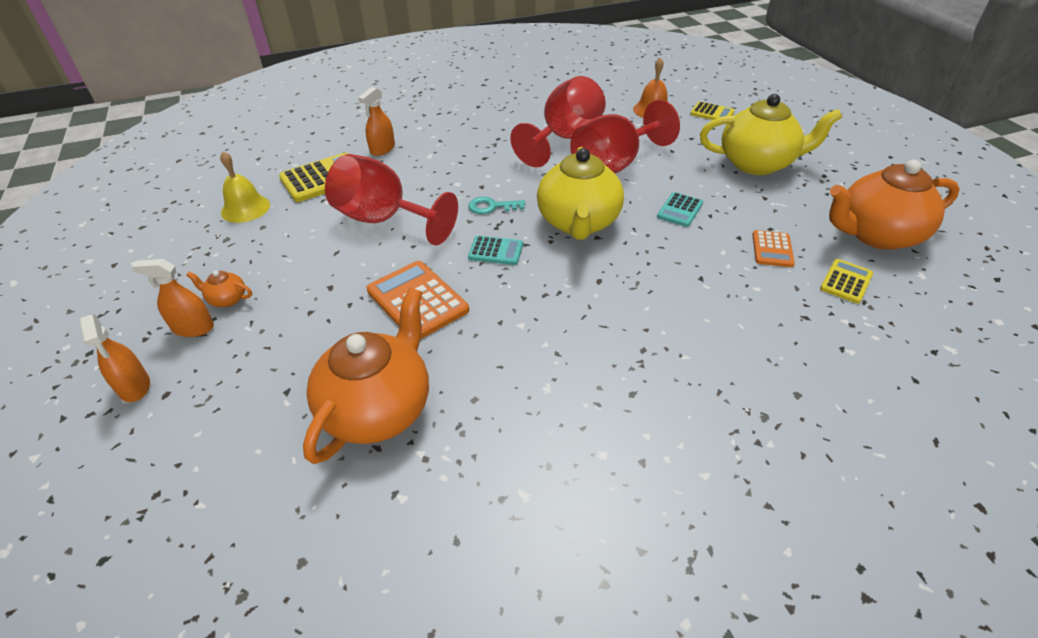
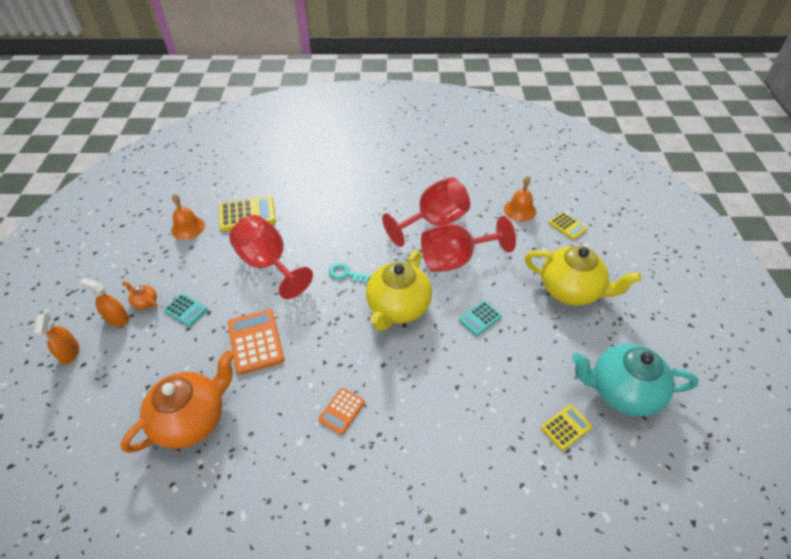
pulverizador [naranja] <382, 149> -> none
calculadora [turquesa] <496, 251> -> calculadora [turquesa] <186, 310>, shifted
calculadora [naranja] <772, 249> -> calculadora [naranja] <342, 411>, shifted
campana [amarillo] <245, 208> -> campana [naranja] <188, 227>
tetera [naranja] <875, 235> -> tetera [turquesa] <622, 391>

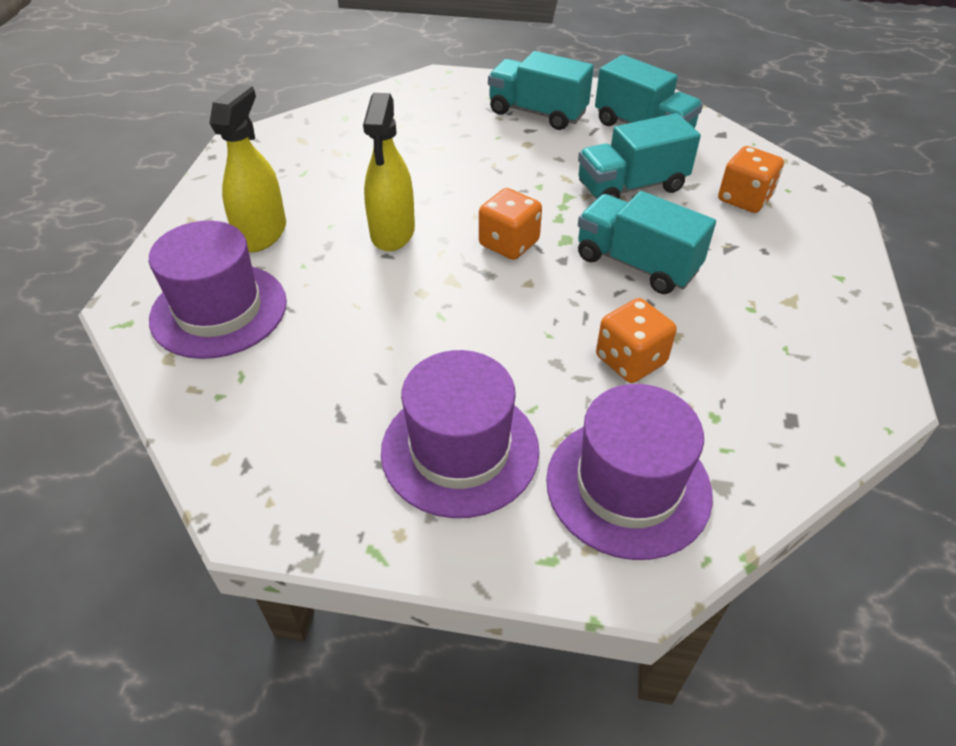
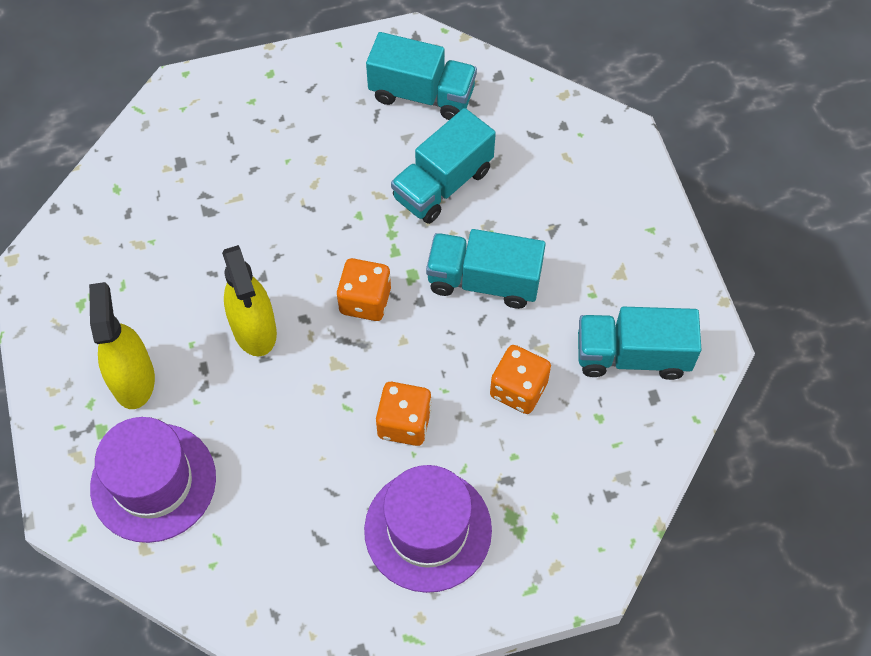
sombrero [morado] <628, 486> -> none
camión [turquesa] <537, 113> -> camión [turquesa] <632, 355>, shifted
dado [naranja] <744, 199> -> dado [naranja] <404, 423>, shifted

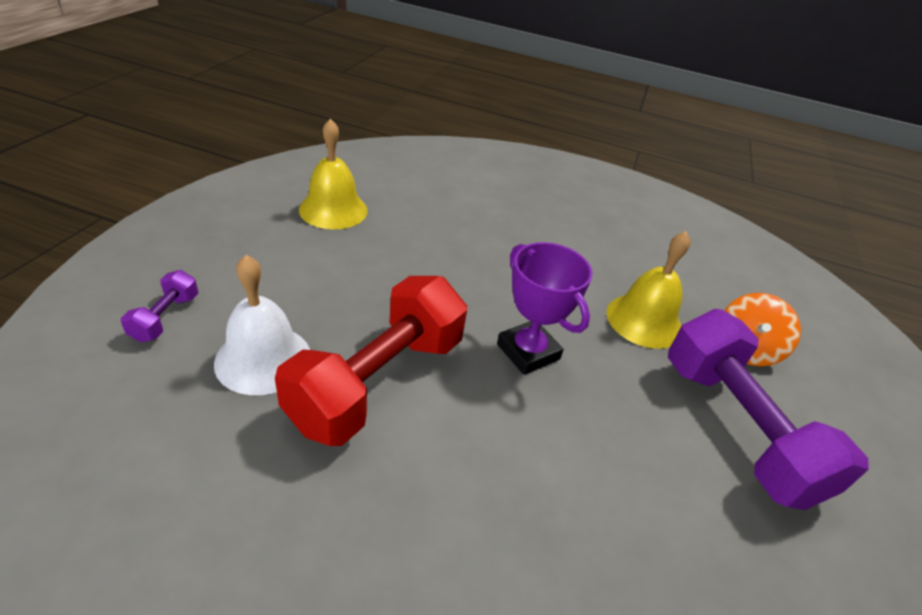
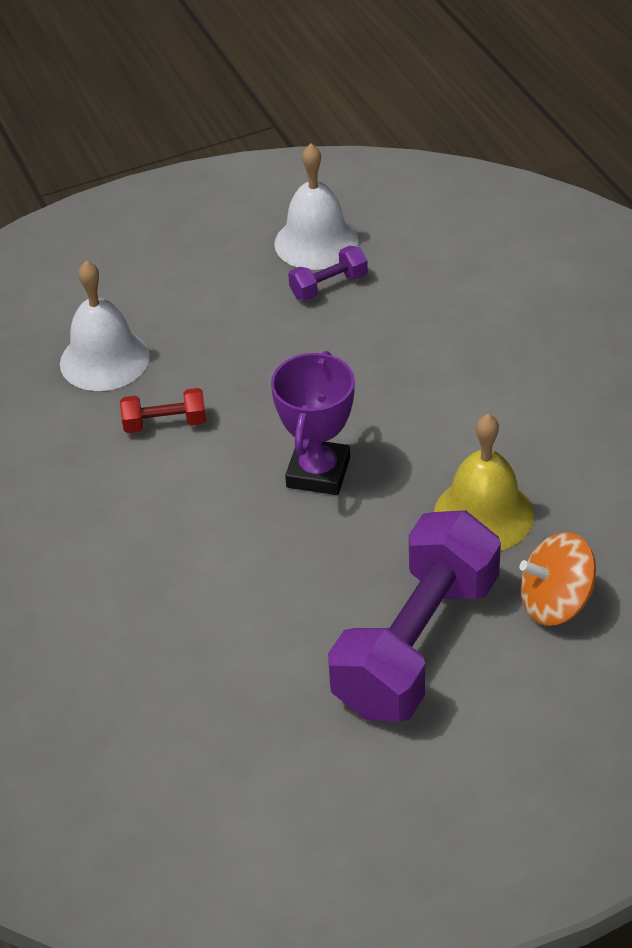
mancuerna [morado] <165, 318> -> mancuerna [morado] <328, 286>, shifted
campana [amarillo] <333, 210> -> campana [blanco] <316, 242>
mancuerna [rojo] <378, 381> -> mancuerna [rojo] <165, 423>, x0.43

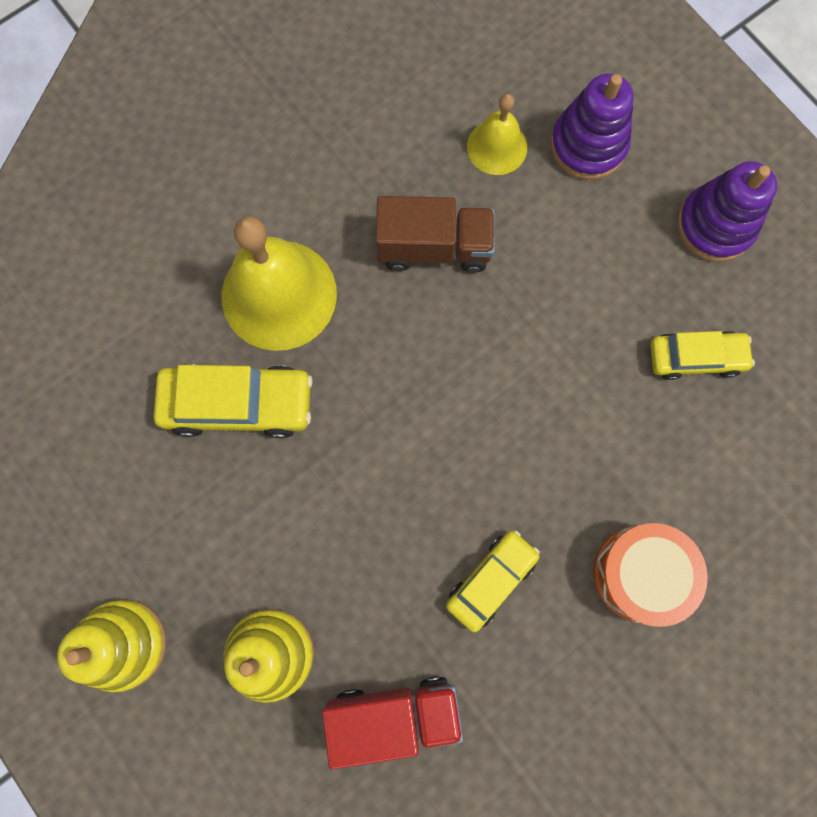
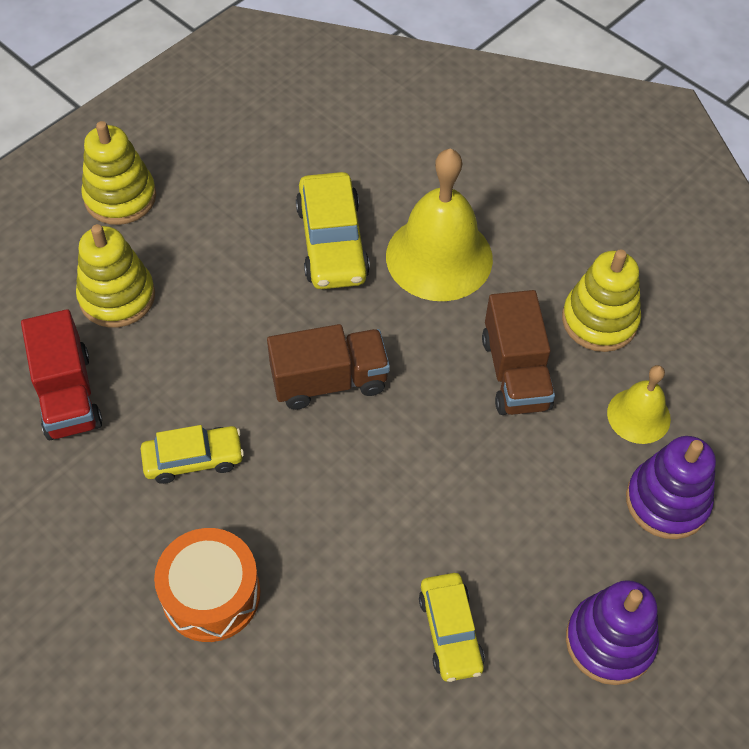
none -> camión [marrón] <329, 381>
none -> juguete apilable [amarillo] <599, 320>
coche [amarillo] <491, 580> -> coche [amarillo] <193, 459>, 45 degrees counterclockwise

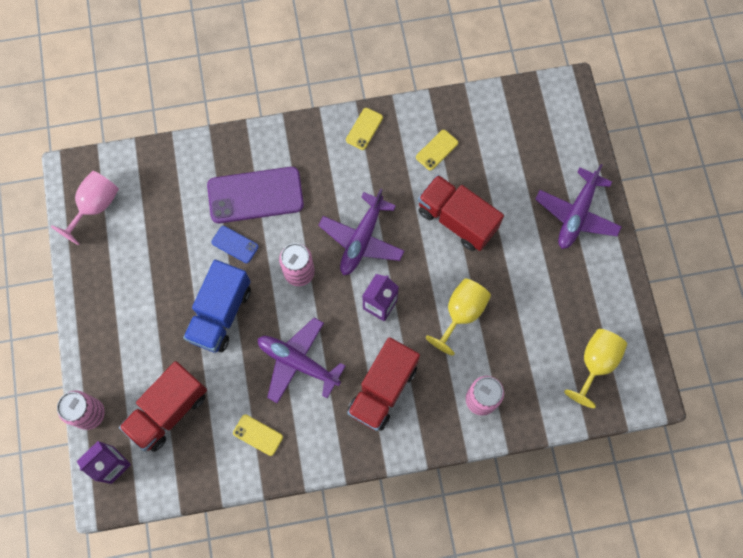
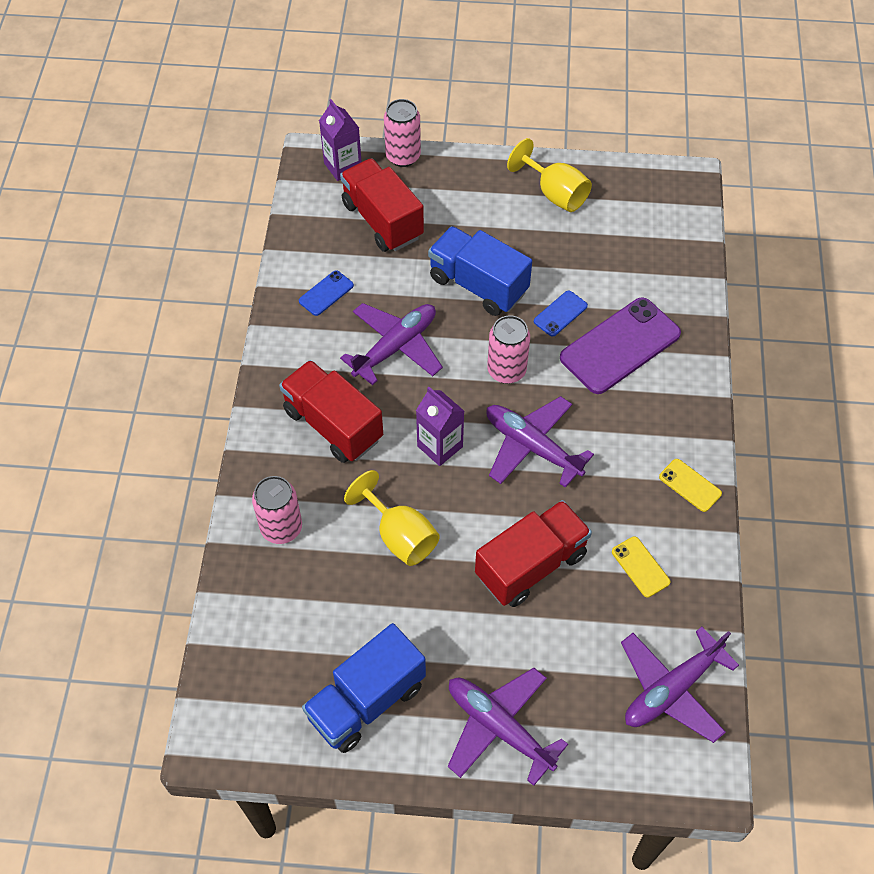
copa [rosa] <95, 206> -> none
none -> camión [azul] <366, 701>
none -> avión [morado] <671, 689>
copa [amarillo] <595, 363> -> copa [amarillo] <554, 193>, shifted
móvil [amarillo] <258, 435> -> móvil [azul] <326, 293>
móvil [morado] <255, 195> -> móvil [morado] <620, 346>, 45 degrees clockwise

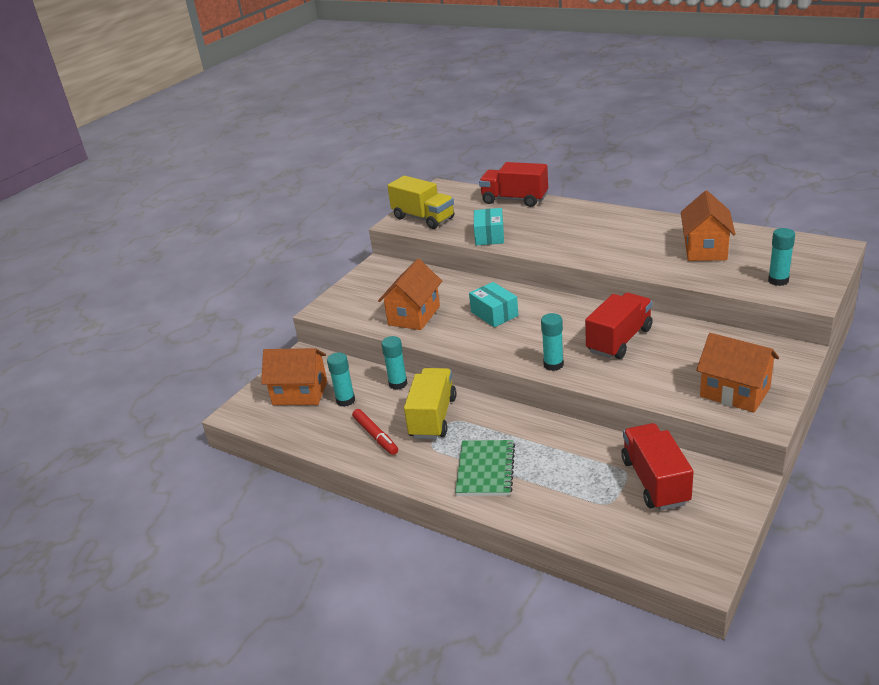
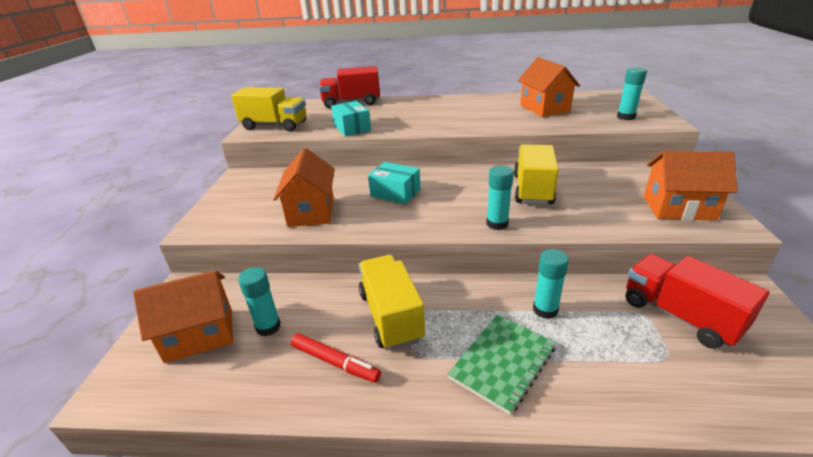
barra de pegamento [turquesa] <398, 384> -> barra de pegamento [turquesa] <545, 310>, shifted
camión [rojo] <619, 340> -> camión [amarillo] <532, 189>
cuaderno [verde] <485, 469> -> cuaderno [verde] <502, 362>, 60 degrees clockwise

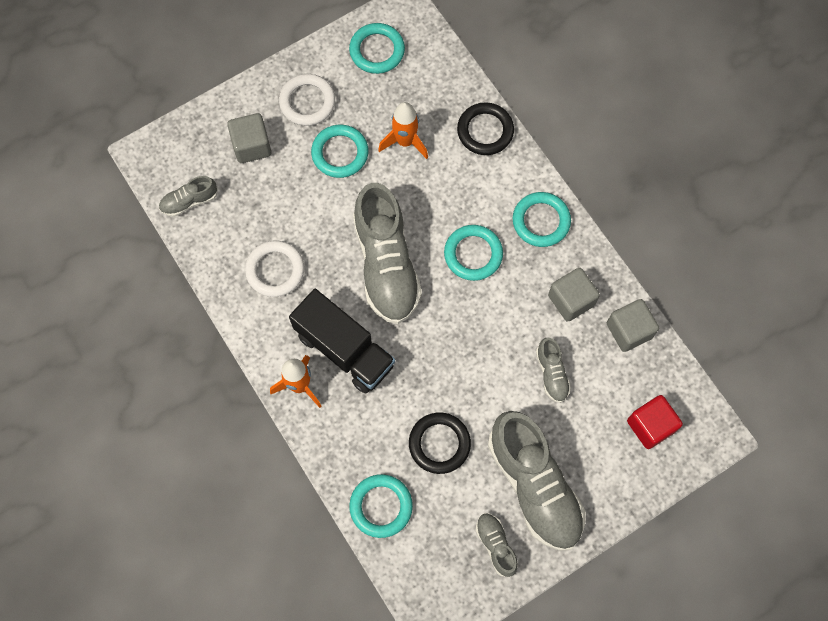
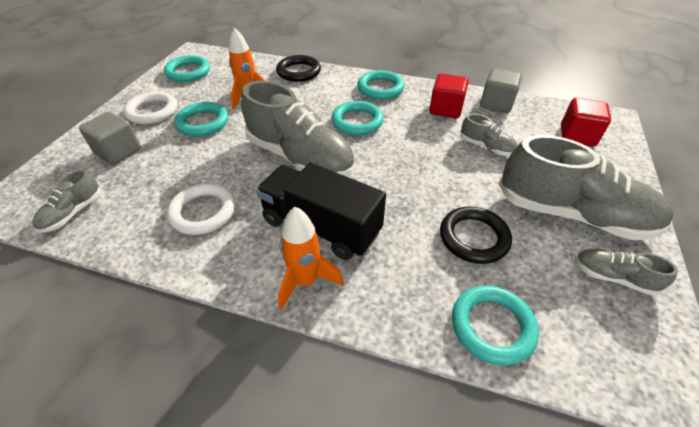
cubo [gris] <571, 300> -> cubo [rojo] <445, 109>
camión [negro] <344, 349> -> camión [negro] <321, 227>, 150 degrees counterclockwise

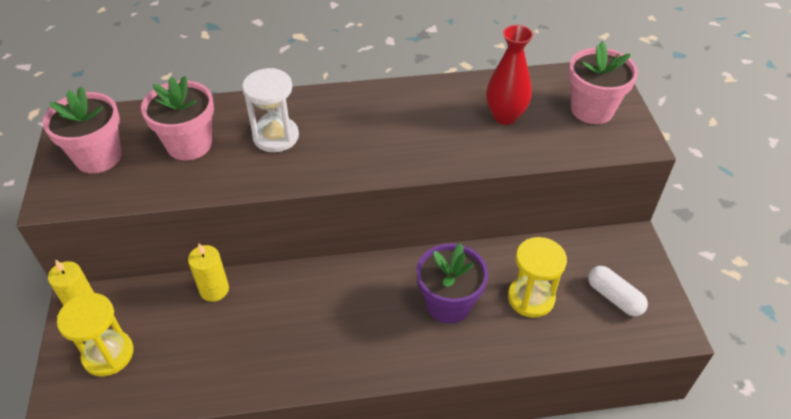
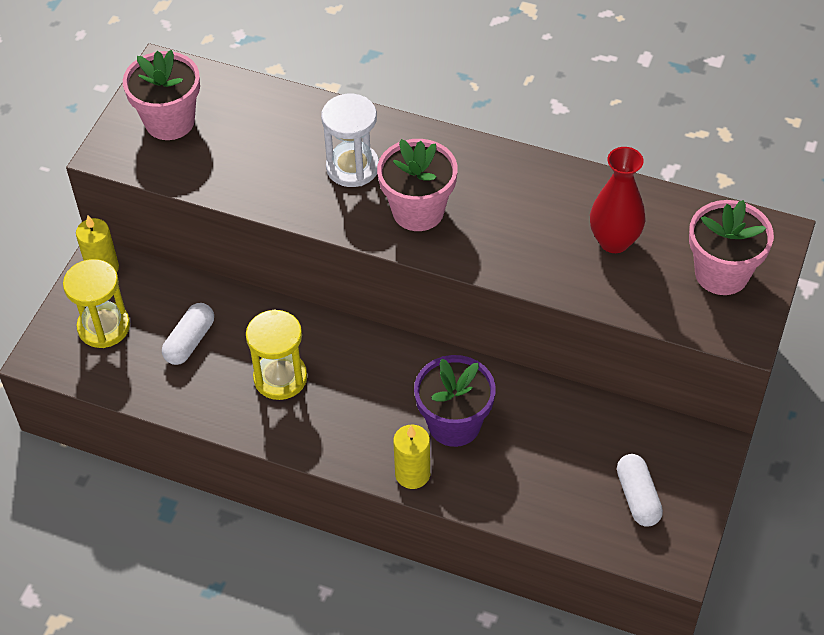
none -> cápsula [blanco] <190, 341>
maceta [rosa] <189, 144> -> maceta [rosa] <418, 211>, shifted
vela [amarillo] <214, 290> -> vela [amarillo] <412, 474>, shifted
reloj de arena [amarillo] <531, 298> -> reloj de arena [amarillo] <280, 378>, shifted

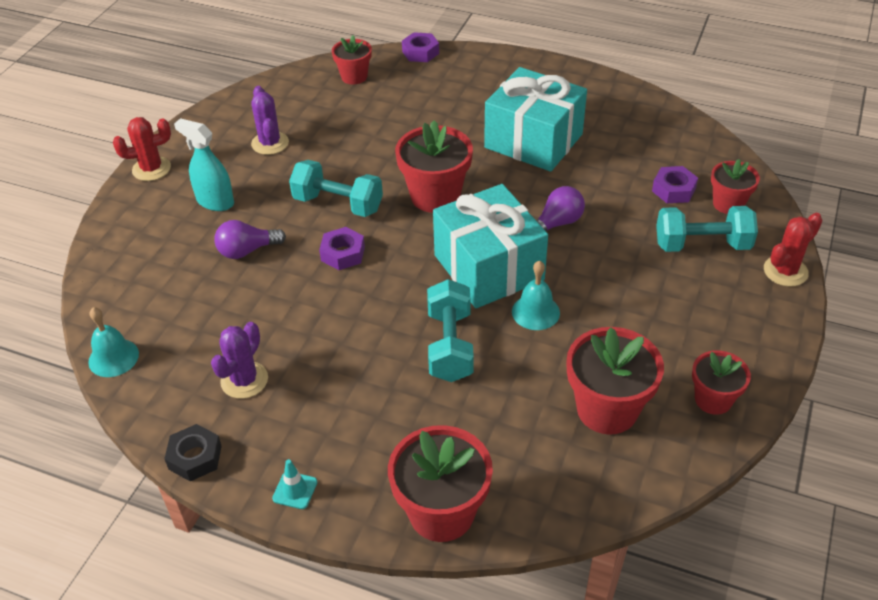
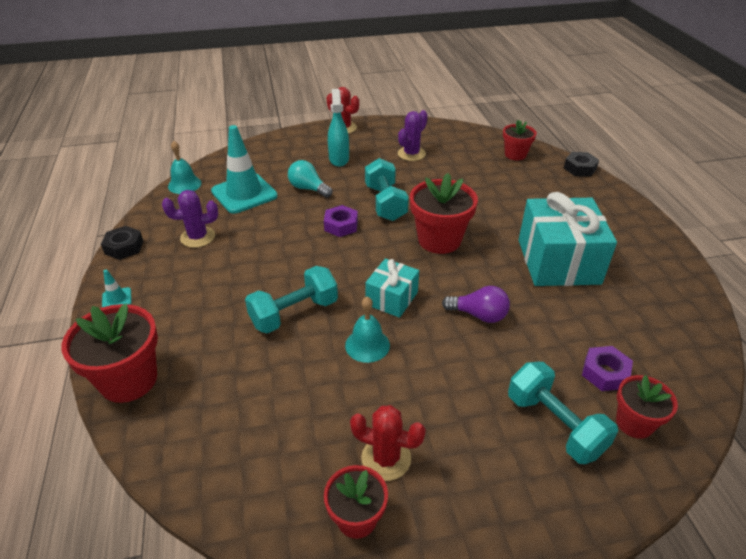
maceta [rojo] <607, 409> -> none
none -> cono de tráfico [turquesa] <244, 194>
cactus [rojo] <785, 271> -> cactus [rojo] <386, 458>, shifted
bombilla [morado] <247, 251> -> bombilla [turquesa] <308, 189>
tuerca [morado] <420, 52> -> tuerca [negro] <580, 168>
regalo [turquesa] <488, 268> -> regalo [turquesa] <391, 298>, x0.54

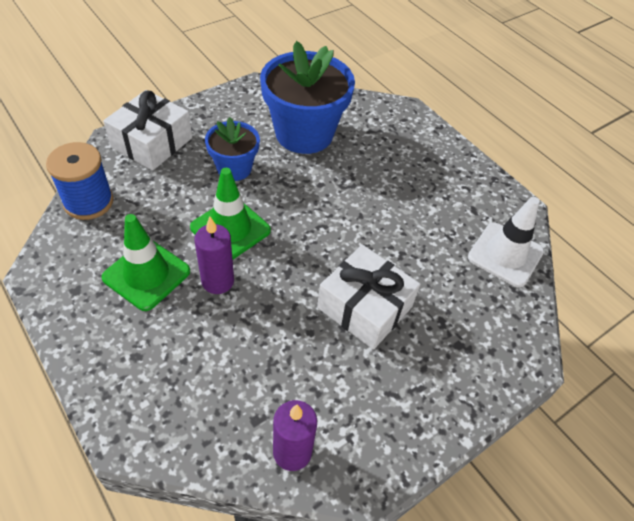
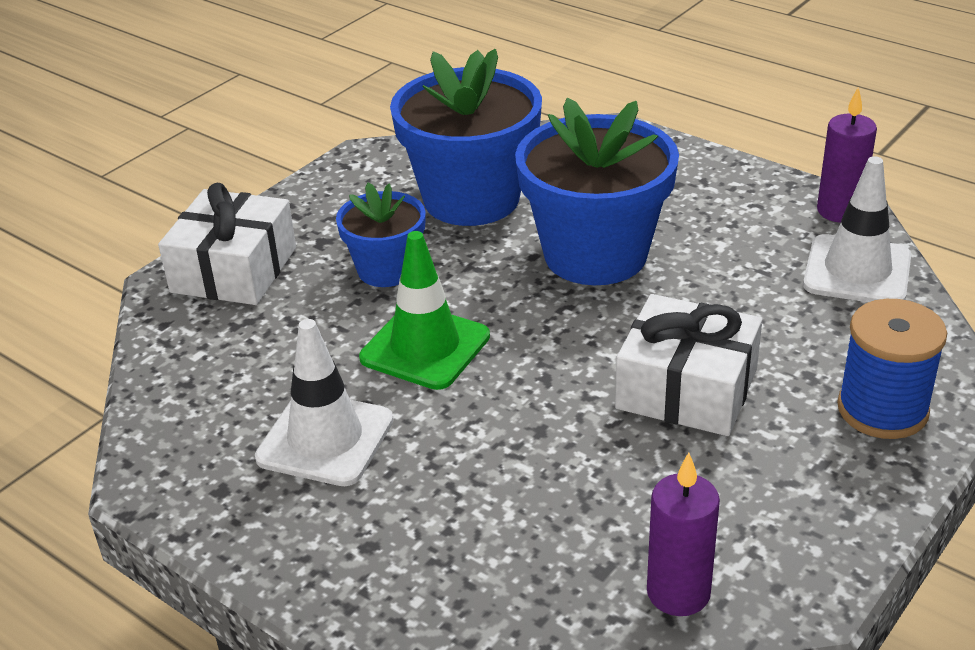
none -> maceta [azul] <595, 255>
carrete [azul] <88, 202> -> carrete [azul] <882, 410>, shifted
vela [morado] <218, 281> -> vela [morado] <839, 211>, shifted
cono de tráfico [verde] <146, 274> -> cono de tráfico [blanco] <325, 439>

